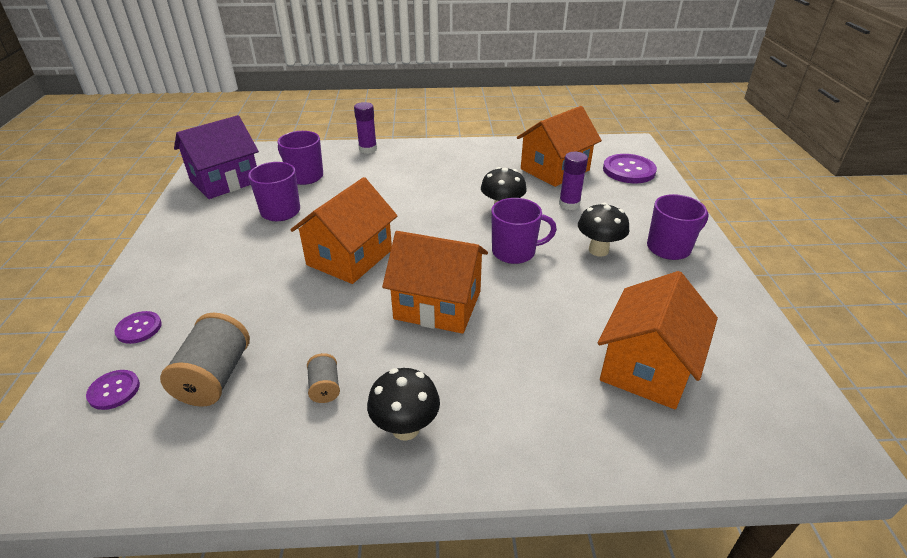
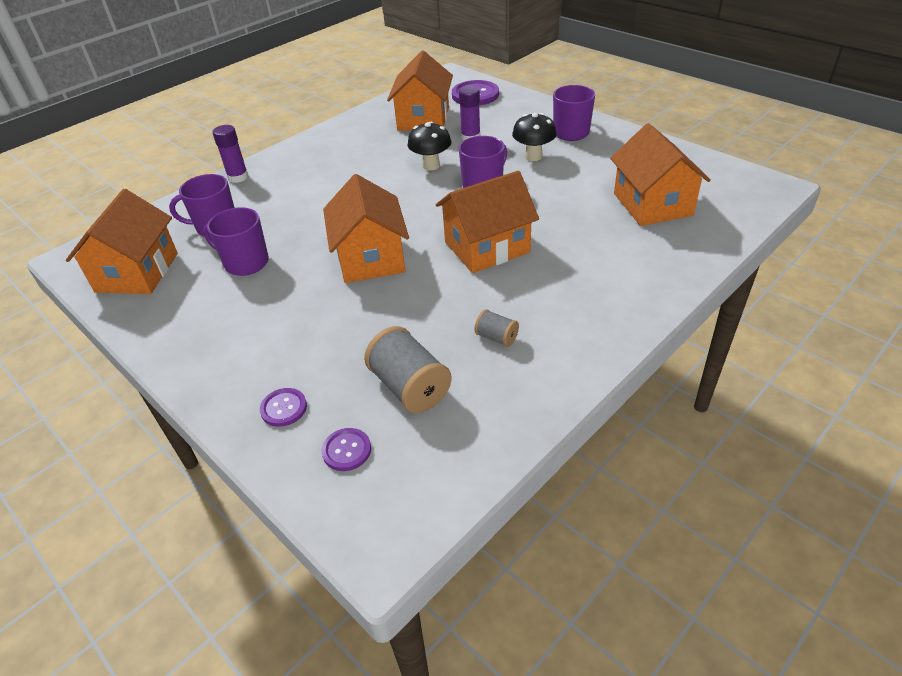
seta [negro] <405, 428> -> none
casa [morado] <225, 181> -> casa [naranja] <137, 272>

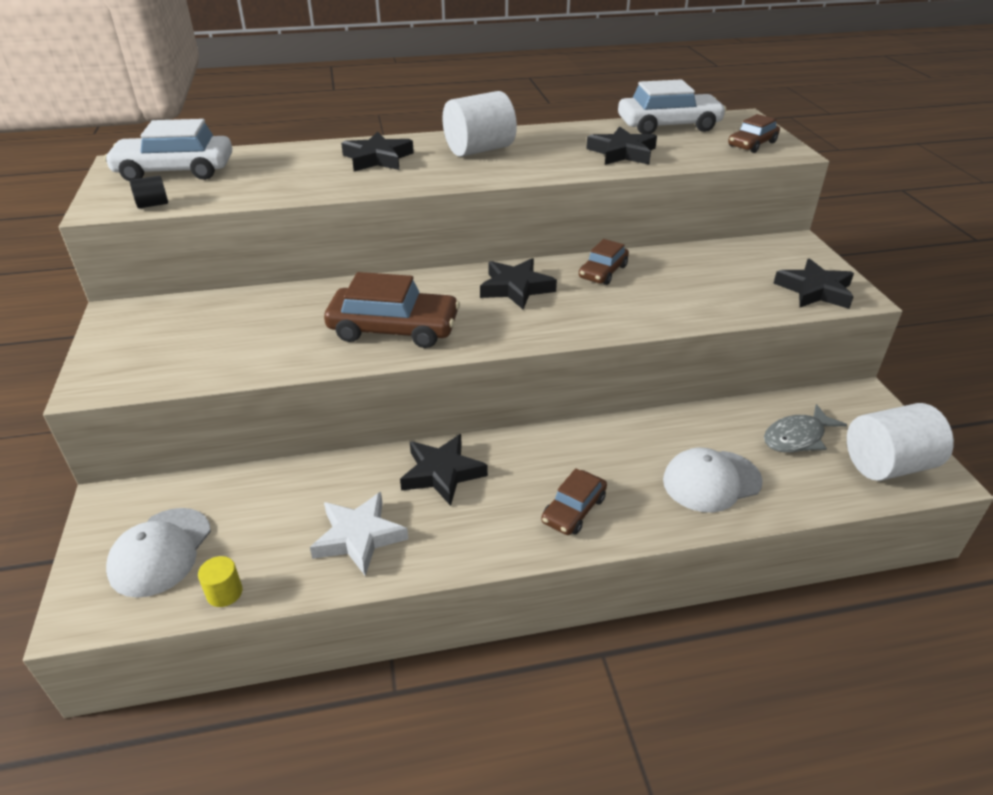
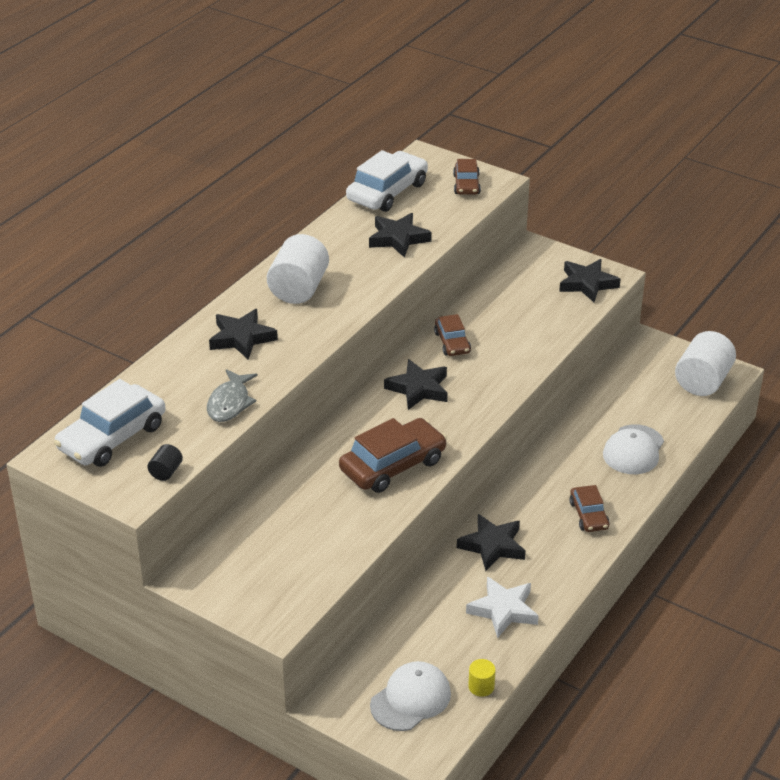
pez [gris] <797, 437> -> pez [gris] <230, 403>, shifted
gorra [blanco] <160, 552> -> gorra [blanco] <410, 699>, 105 degrees counterclockwise

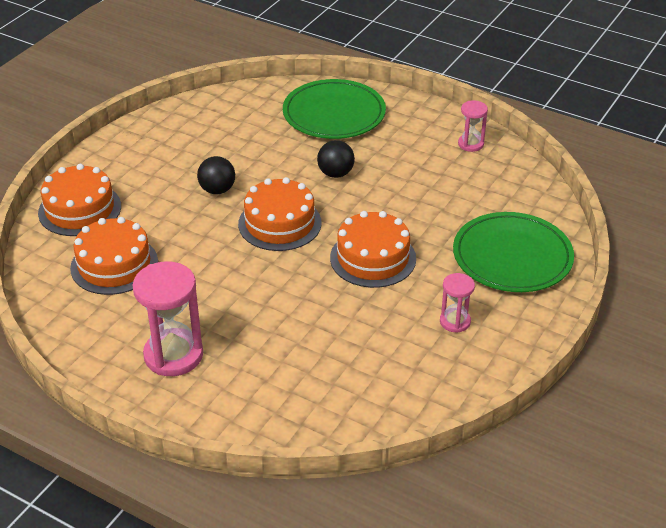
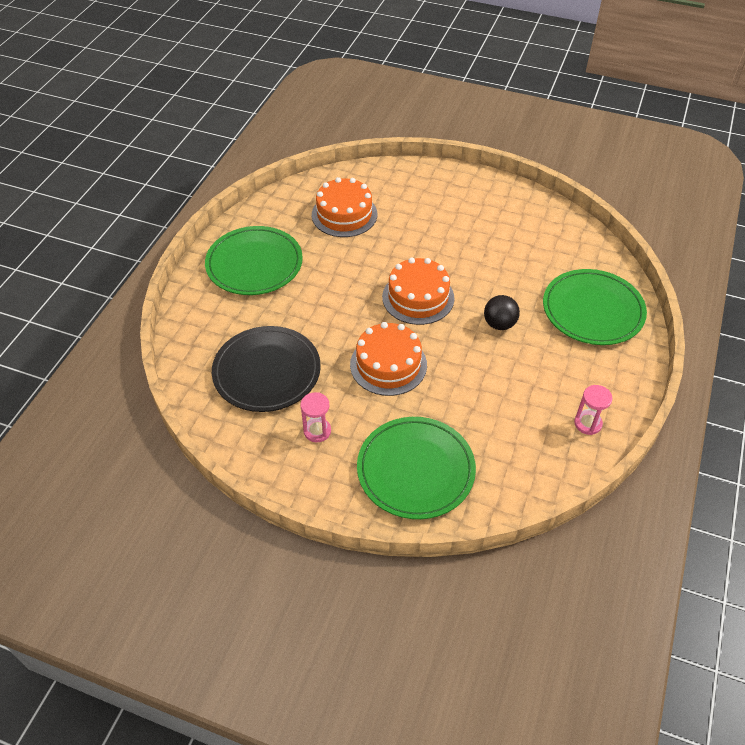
tarta [naranja] <80, 209> -> none
pelota [negro] <217, 190> -> none
none -> plato [negro] <267, 372>
reloj de arena [rosa] <173, 355> -> plato [verde] <254, 264>

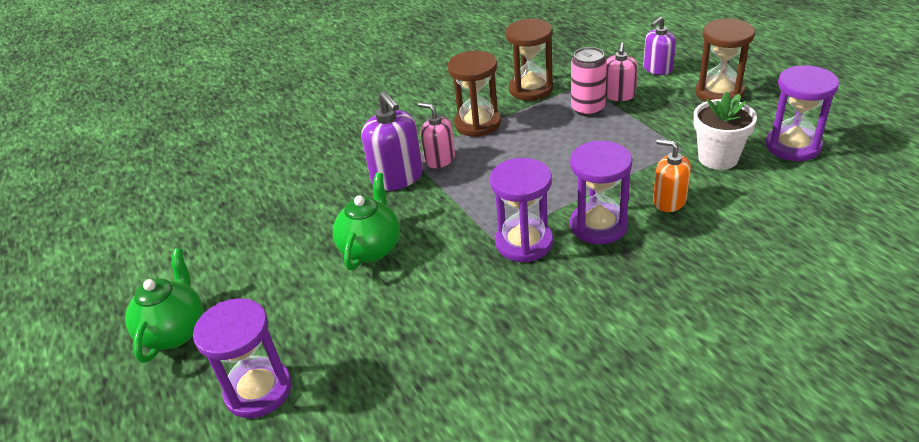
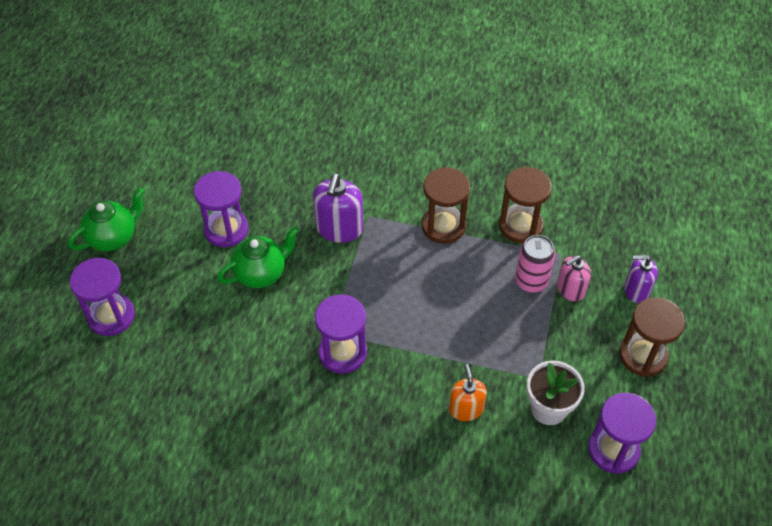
dispensador de jabón [rosa] <440, 159> -> none
reloj de arena [morado] <598, 225> -> reloj de arena [morado] <226, 230>, shifted

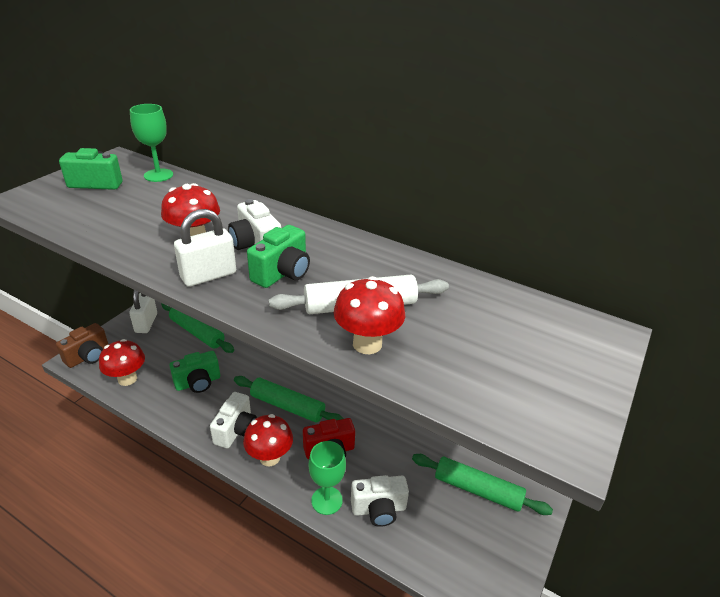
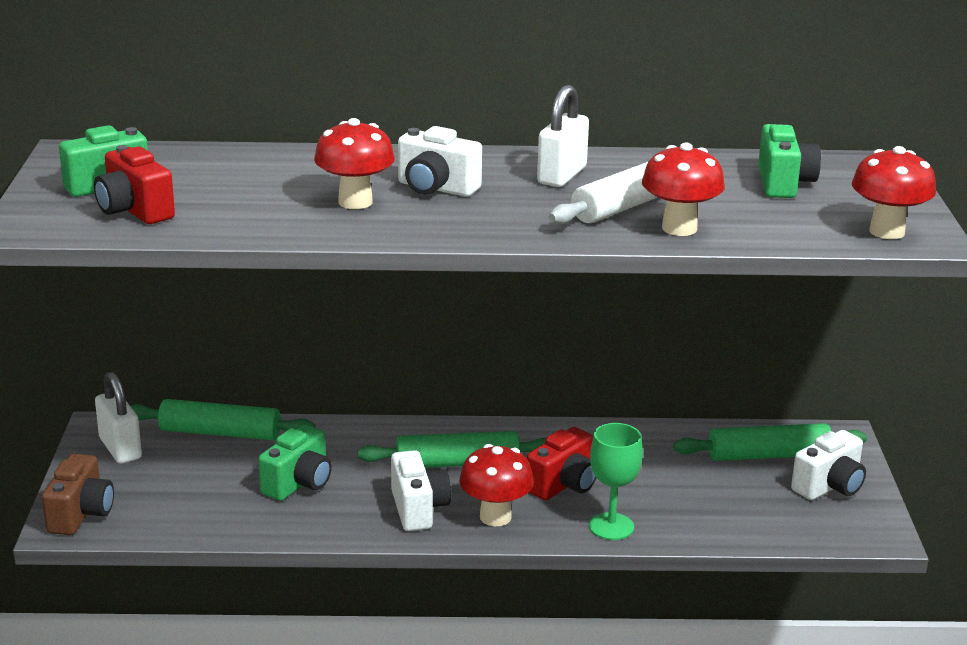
copa [verde] <158, 175> -> none
none -> cámara [rojo] <134, 211>
seta [rojo] <127, 379> -> seta [rojo] <887, 232>, shifted
candado [blanco] <208, 275> -> candado [blanco] <561, 175>, shifted
cámara [verde] <282, 273> -> cámara [verde] <784, 183>, shifted
cámara [blanco] <379, 509> -> cámara [blanco] <829, 486>, shifted

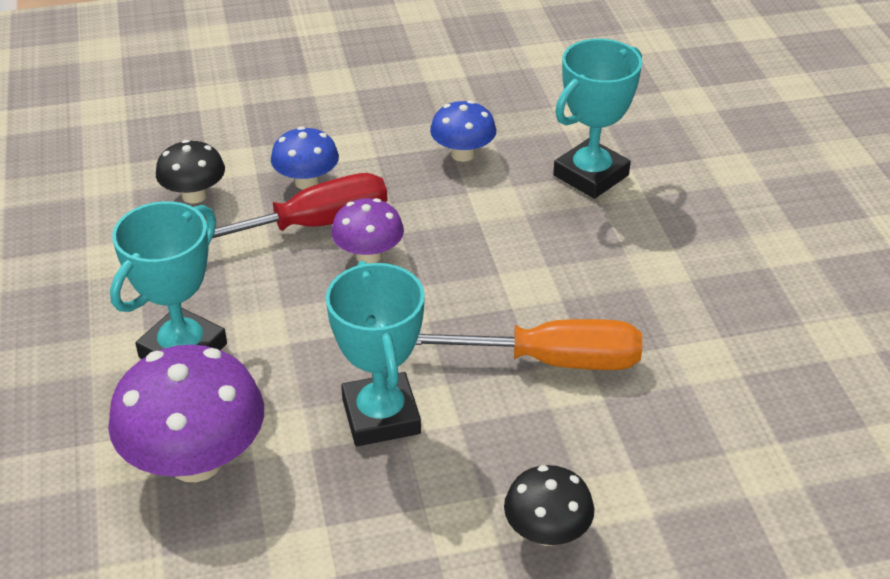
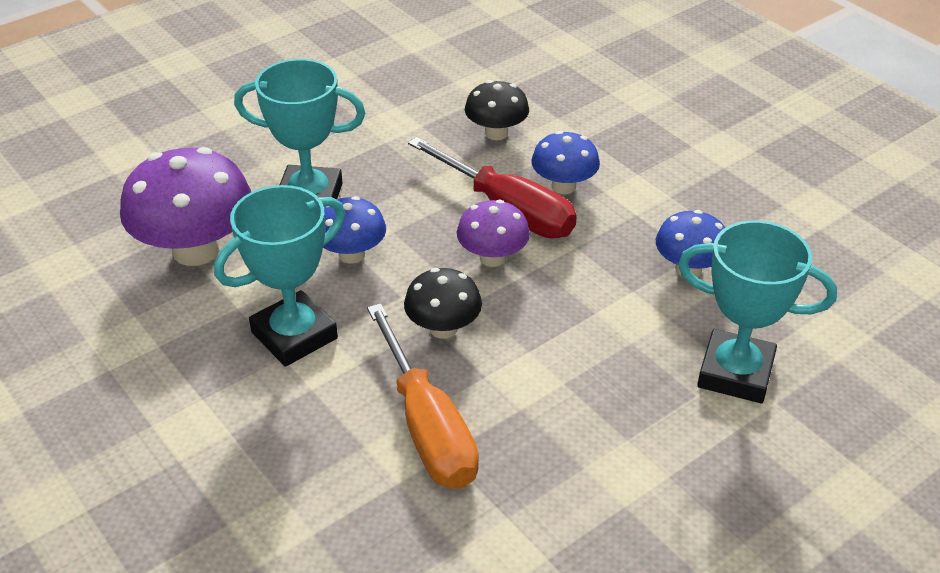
none -> seta [azul] <352, 254>
seta [negro] <546, 532> -> seta [negro] <443, 328>, shifted

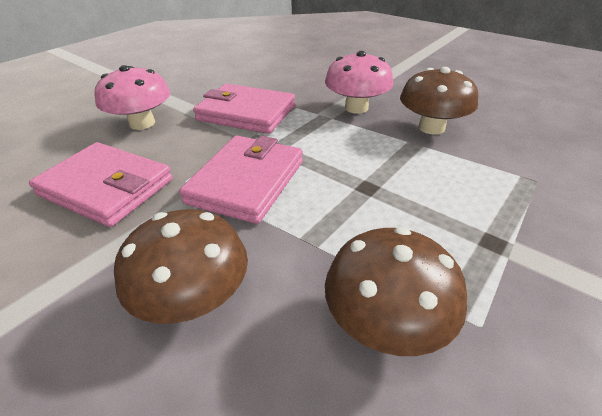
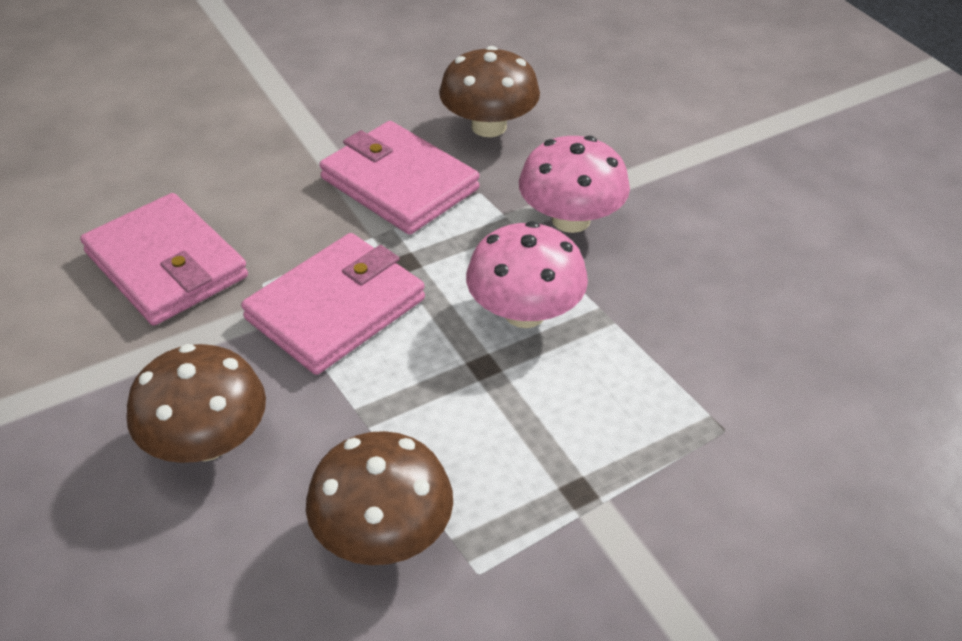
seta [rosa] <142, 123> -> seta [rosa] <525, 312>, shifted
seta [marrón] <431, 127> -> seta [marrón] <489, 126>, shifted

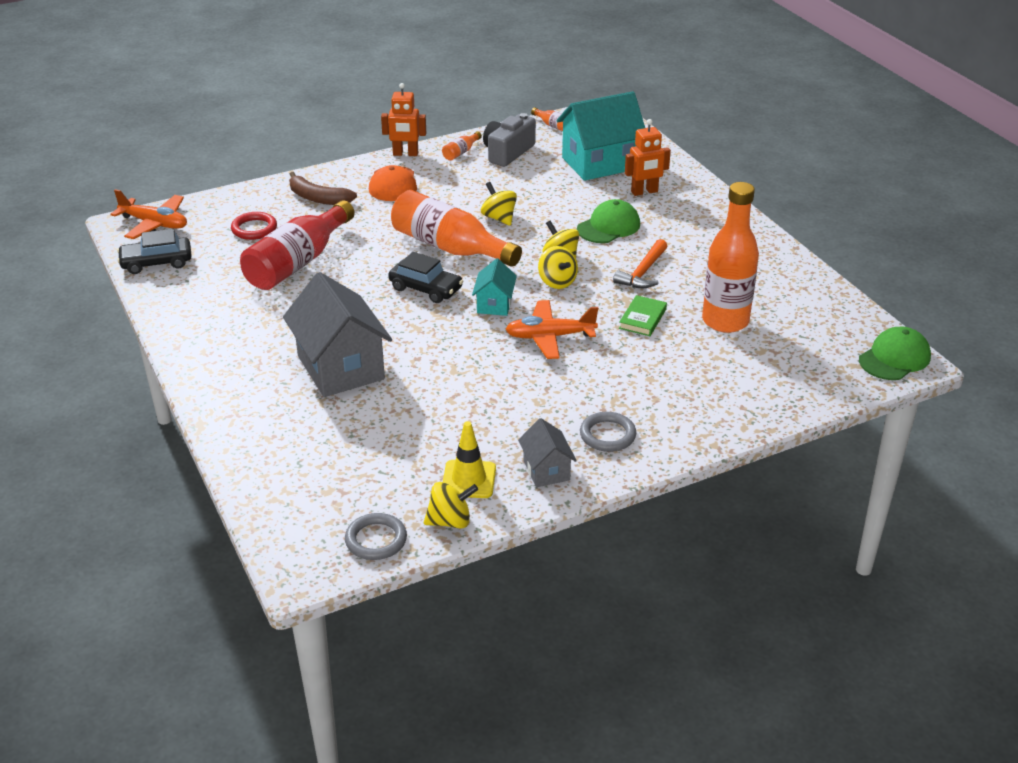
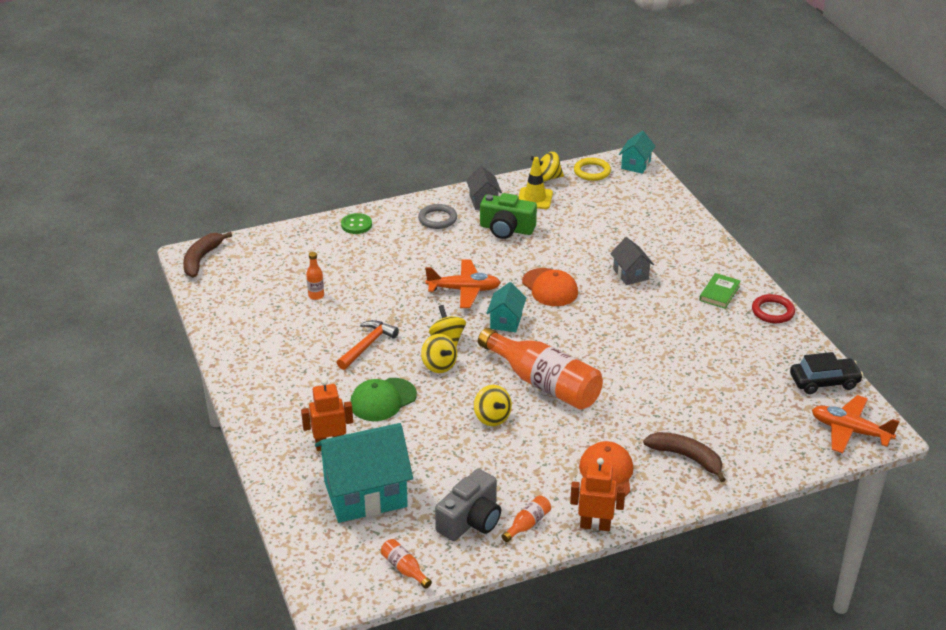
botella [rojo] <298, 262> -> none
coche [negro] <426, 289> -> none
none -> botón [verde] <356, 225>
none -> cámara [verde] <506, 229>
none -> gorra [naranja] <550, 288>
none -> casa [turquesa] <636, 165>
anillo [rojo] <254, 229> -> anillo [rojo] <772, 311>, shifted
libro [verde] <642, 319> -> libro [verde] <719, 293>, shifted
gorra [verde] <894, 358> -> plátano [marrón] <201, 259>
anillo [gris] <376, 540> -> anillo [amarillo] <592, 172>
casa [gris] <341, 367> -> casa [gris] <630, 274>, x0.50
botella [naranja] <725, 321> -> botella [naranja] <316, 295>, x0.41

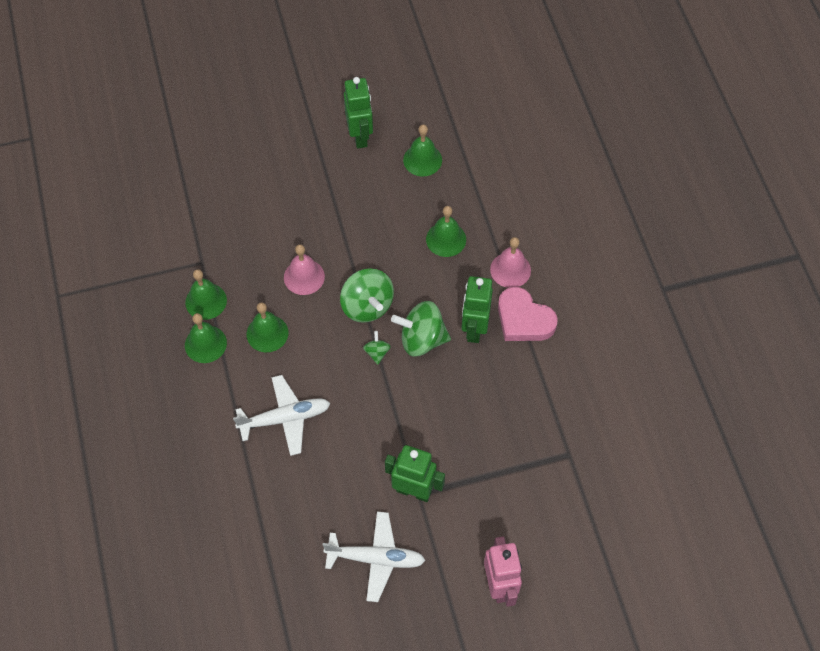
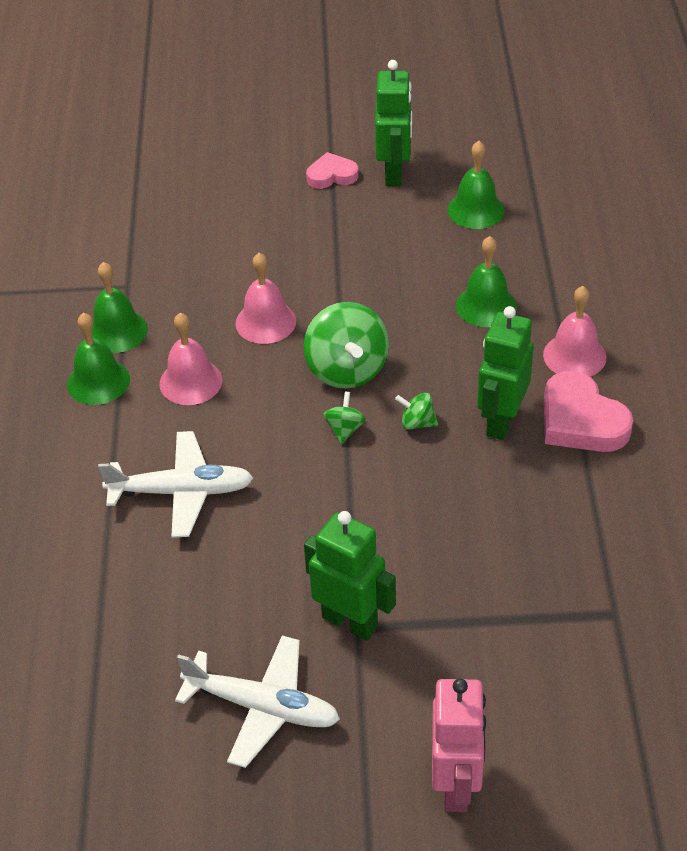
none -> corazón [rosa] <332, 175>
campana [verde] <267, 333> -> campana [rosa] <191, 382>
peonza [verde] <422, 339> -> peonza [verde] <417, 423>, x0.48

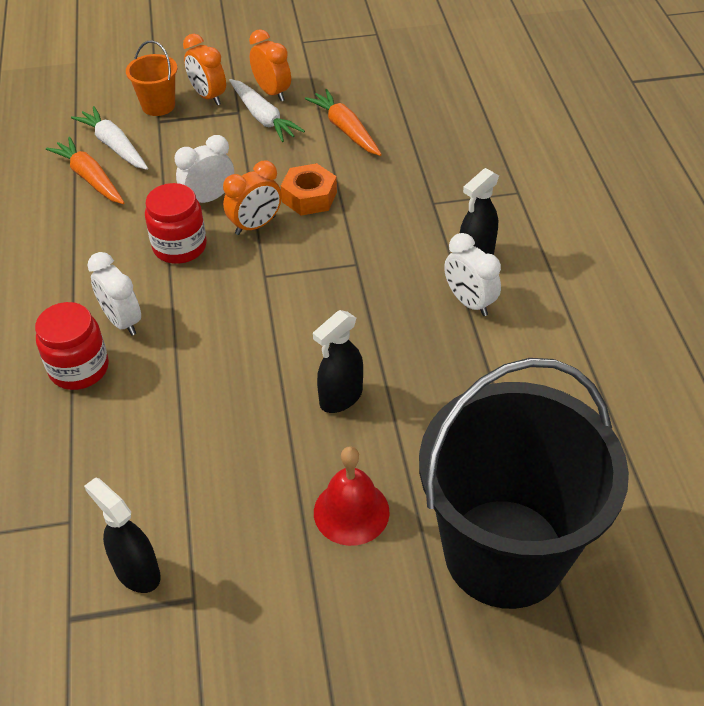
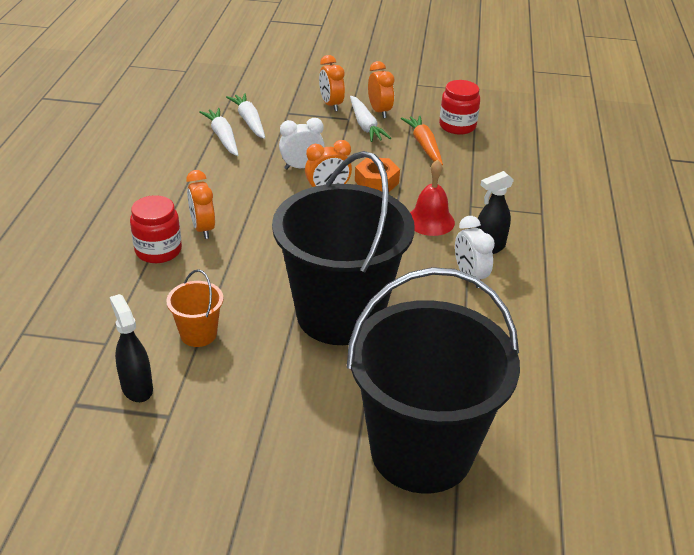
balde [naranja] <158, 106> -> balde [naranja] <198, 334>, shifted
tarro [rojo] <180, 247> -> tarro [rojo] <457, 126>, shifted
campana [rojo] <351, 512> -> campana [rojo] <430, 221>, shifted
pulverizador [negro] <340, 397> -> balde [negro] <340, 315>
zanahoria [naranja] <90, 178> -> zanahoria [blanco] <223, 137>
despertador [blanco] <122, 321> -> despertador [naranja] <203, 229>

